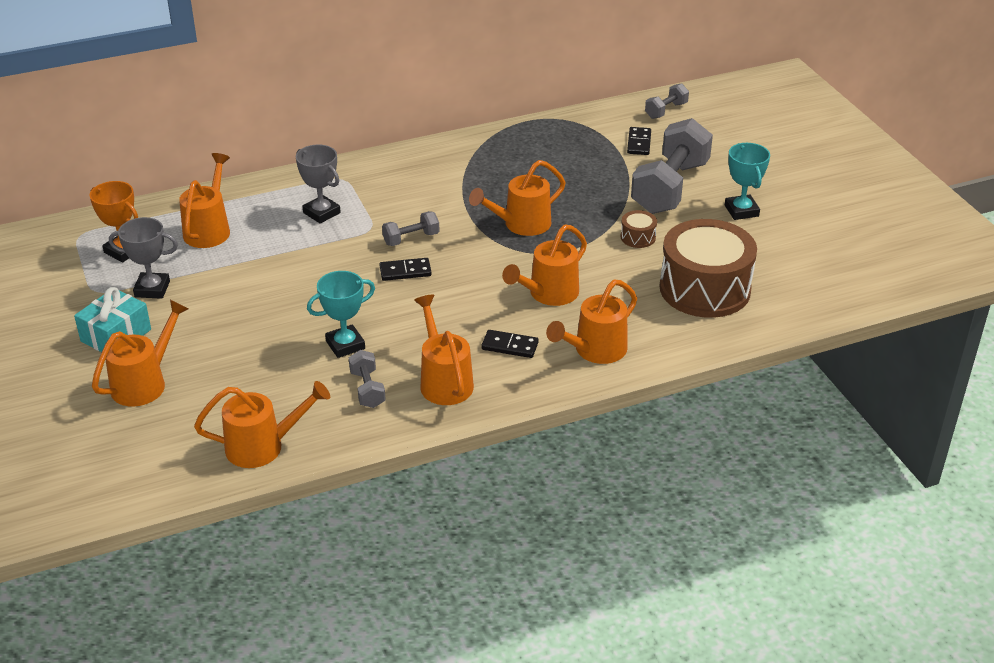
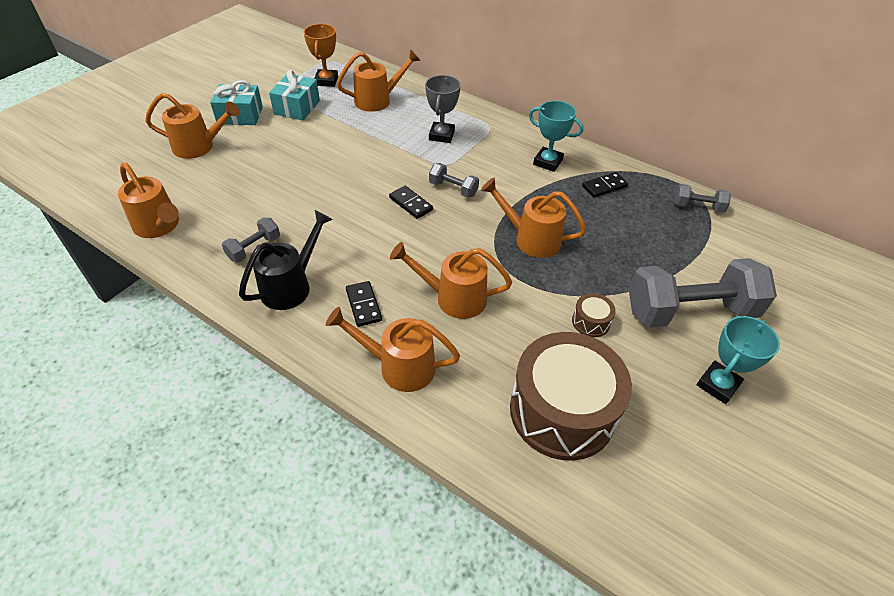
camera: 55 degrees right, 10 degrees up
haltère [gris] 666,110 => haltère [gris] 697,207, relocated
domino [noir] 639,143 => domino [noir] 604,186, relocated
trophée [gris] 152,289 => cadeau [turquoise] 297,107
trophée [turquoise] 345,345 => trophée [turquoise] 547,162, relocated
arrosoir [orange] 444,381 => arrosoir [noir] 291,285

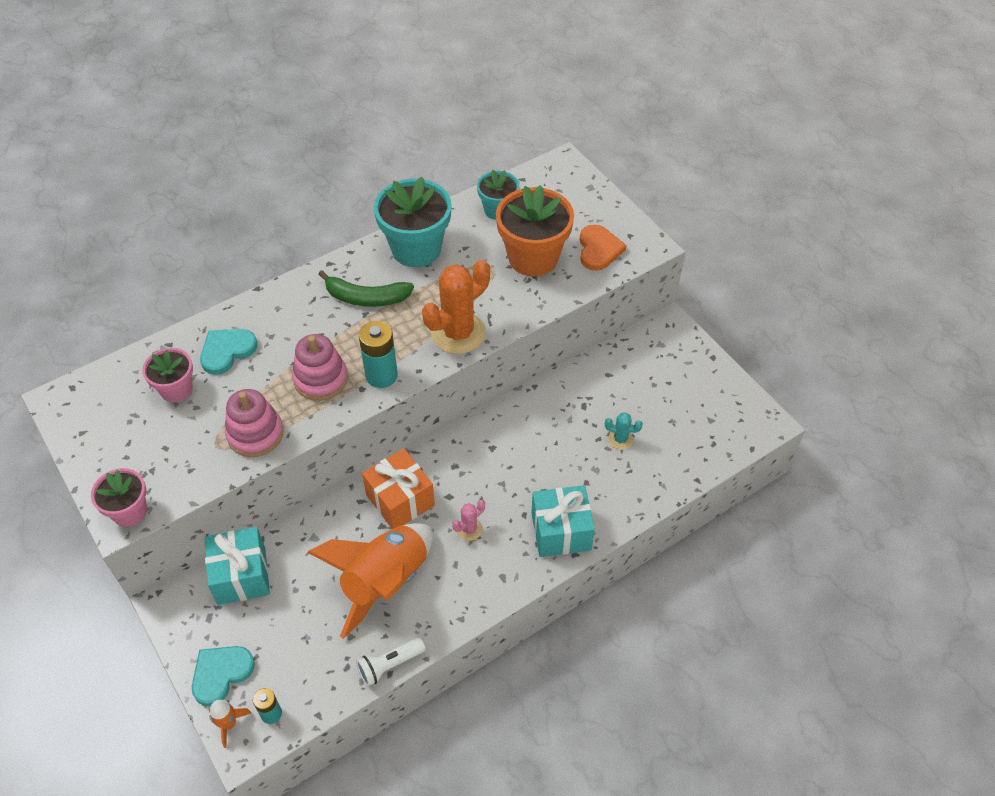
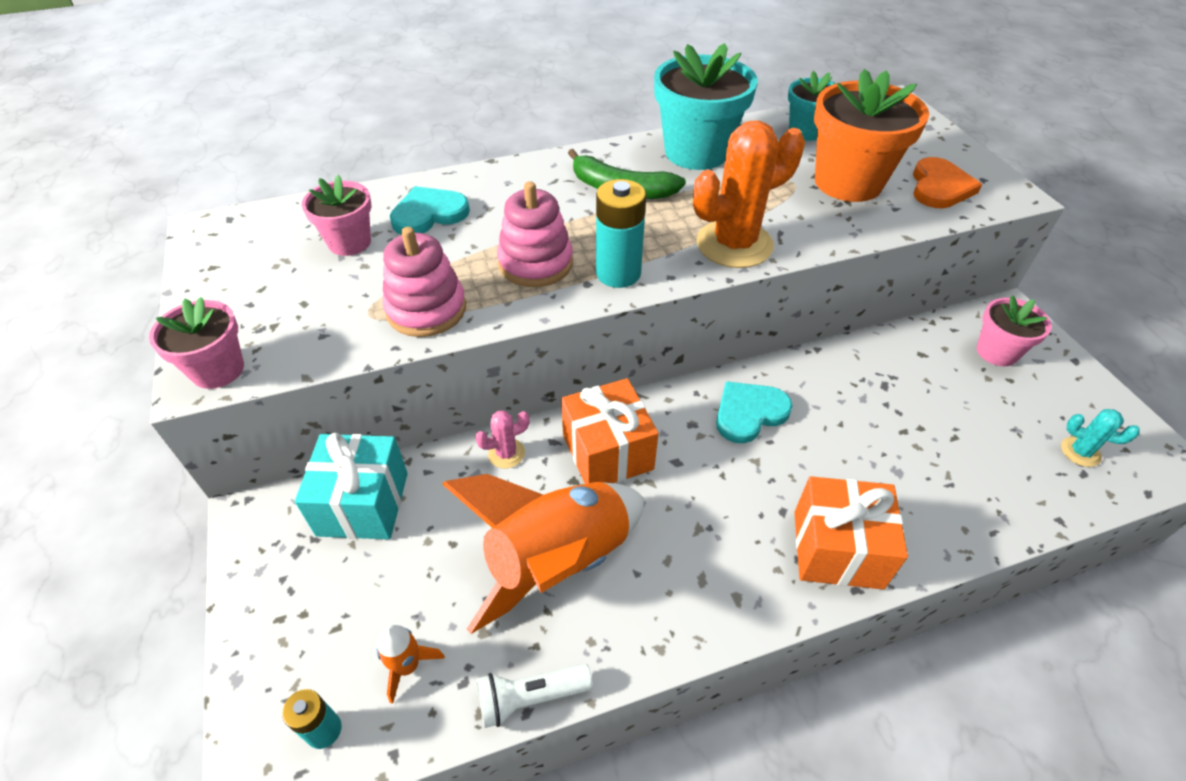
camera: 15 degrees right, 5 degrees down
cactus [turquoise] 620,439 => cactus [turquoise] 1080,452, relocated
cadeau [turquoise] 561,531 => cadeau [orange] 837,549
cactus [rose] 469,529 => cactus [rose] 506,453, relocated
cœur [turquoise] 221,674 => cœur [turquoise] 749,413, relocated
fusée [orange] 228,724 => fusée [orange] 407,666, relocated
nothing => pot de fleurs [rose] 996,352

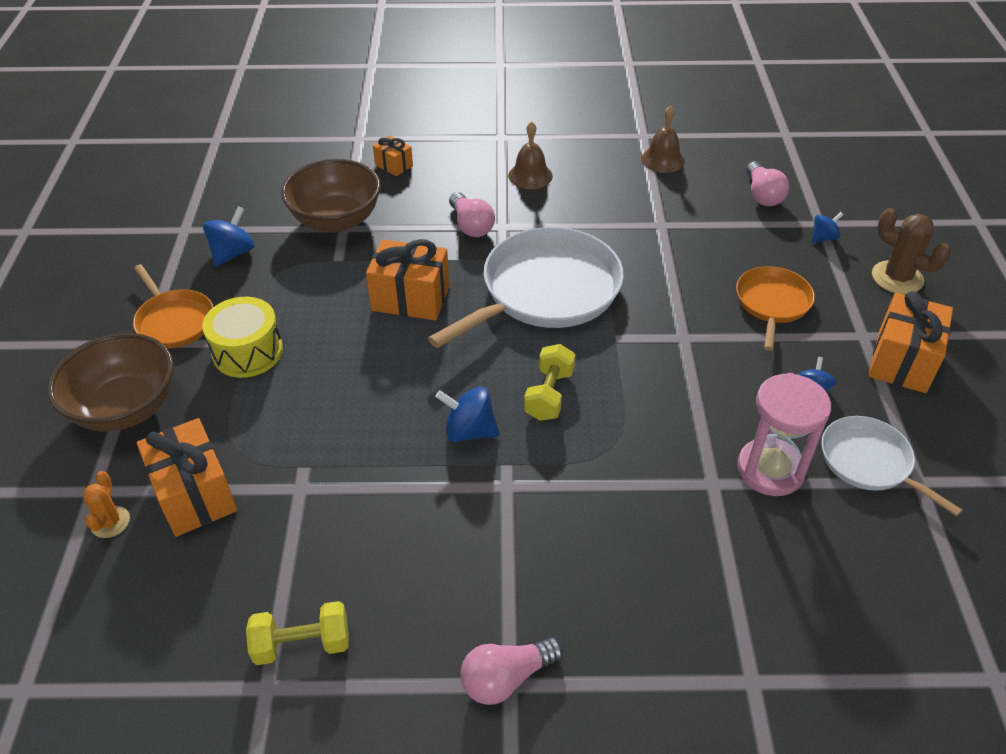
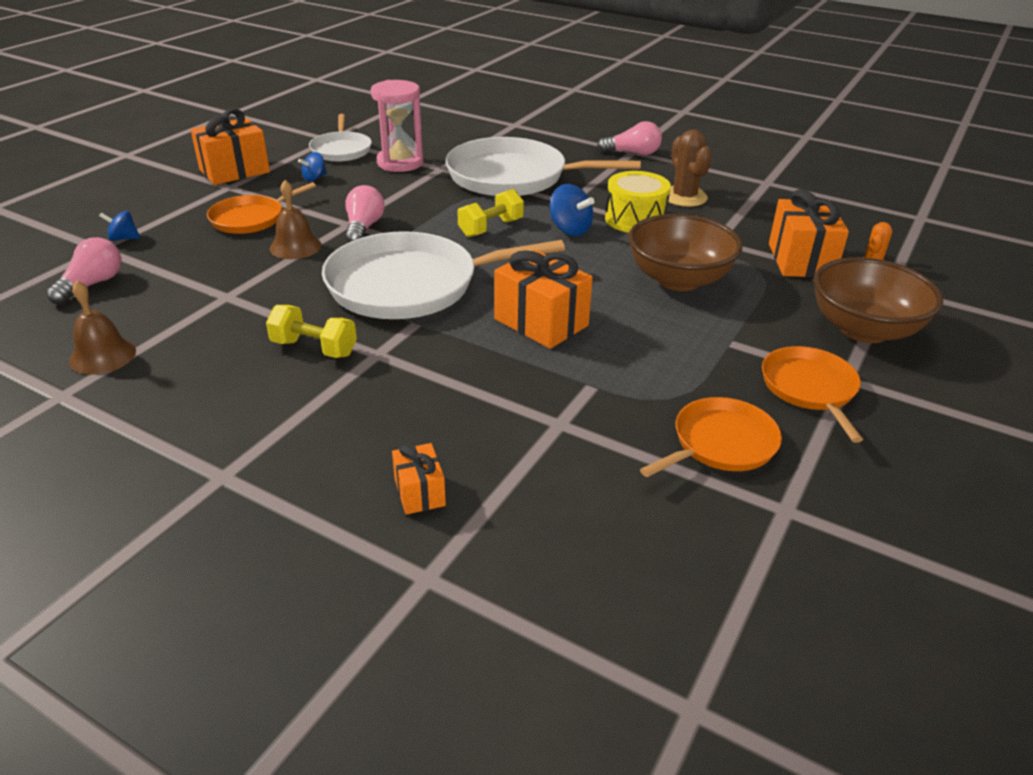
camera: 150 degrees left, 10 degrees down
cloche [marron] 530,175 => cloche [marron] 295,246, relocated
bol [marron] 336,220 => bol [marron] 678,280, relocated
ampoule [rose] 471,226 => ampoule [rose] 363,228, relocated
toupie [bleu] 233,253 => poêle [orange] 720,444
cactus [marron] 897,278 => cactus [marron] 684,197, relocated
tambour [jaune] 248,352 => tambour [jaune] 635,219, relocated
haltère [jaune] 302,644 => haltère [jaune] 314,348, relocated
nothing => poêle [blanc] 513,177

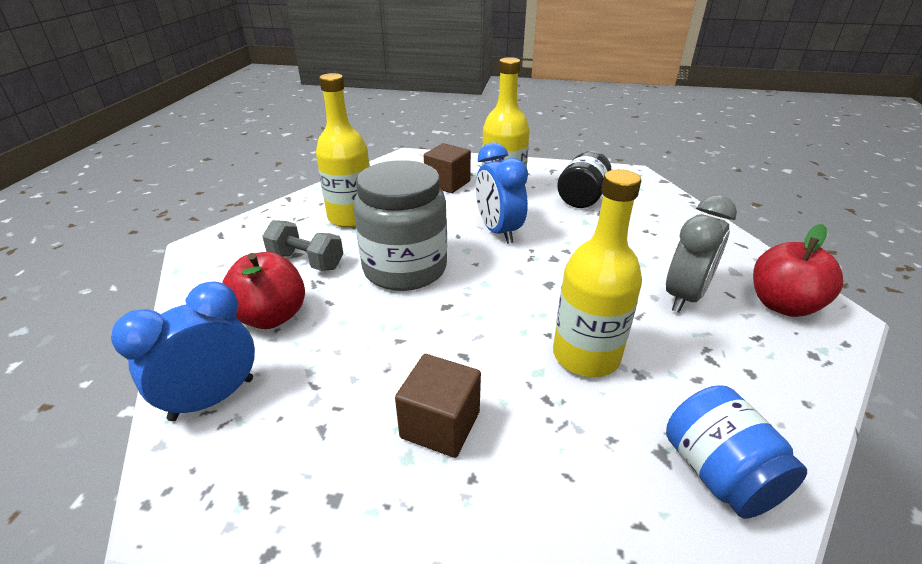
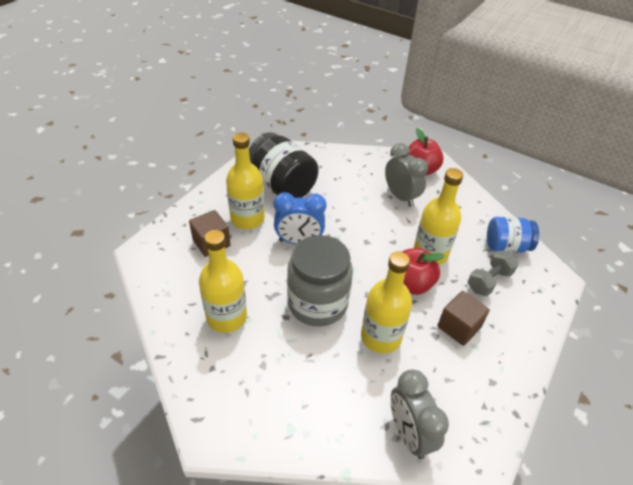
camera: 70 degrees left, 10 degrees up
bocal [noir] 582,198 => bocal [noir] 282,185, x1.59
haltère [gris] 306,261 => haltère [gris] 489,281, relocated
pomme [rouge] 271,316 => pomme [rouge] 411,284, relocated
réveil [bleu] 212,399 => réveil [gris] 409,434
nothing => bouteille [jaune] 380,337

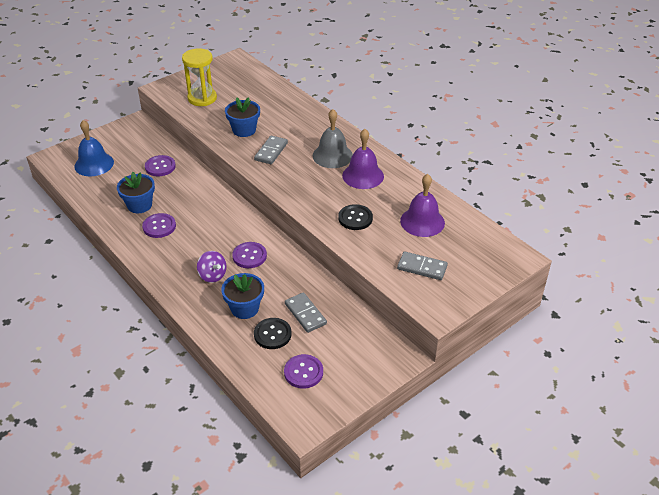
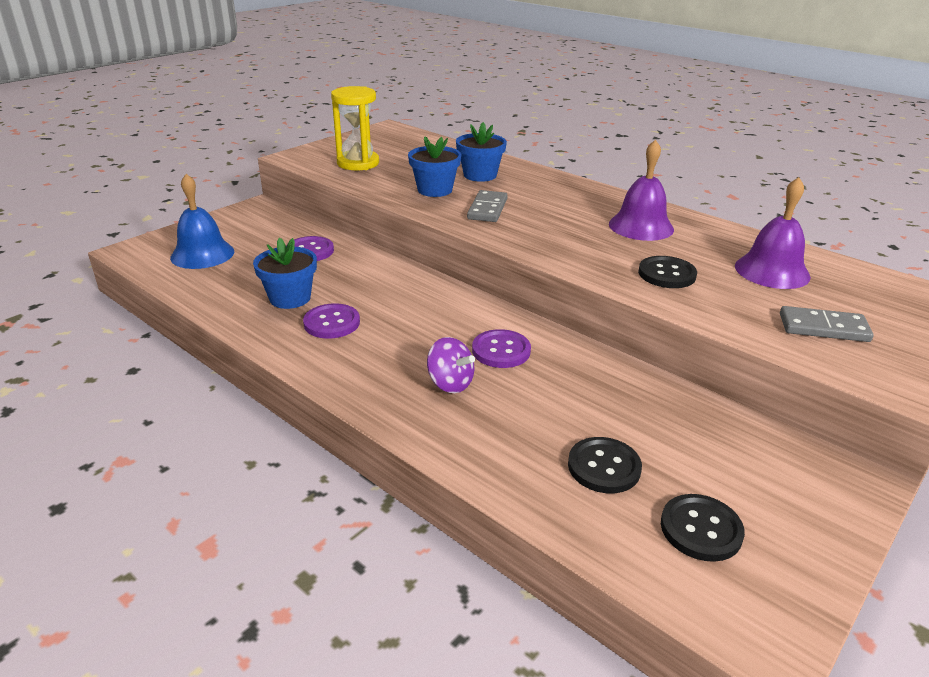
camera: 10 degrees left, 10 degrees down
cloche [gris] 332,155 => nothing
pot de fleurs [bleu] 245,308 => pot de fleurs [bleu] 480,175, relocated
domino [gris] 305,314 => nothing
bouton [violet] 303,372 => bouton [noir] 701,529

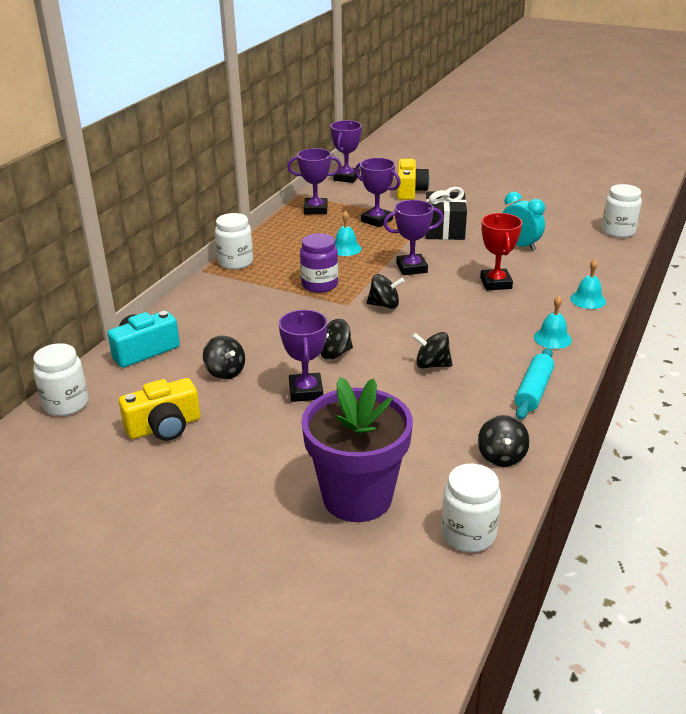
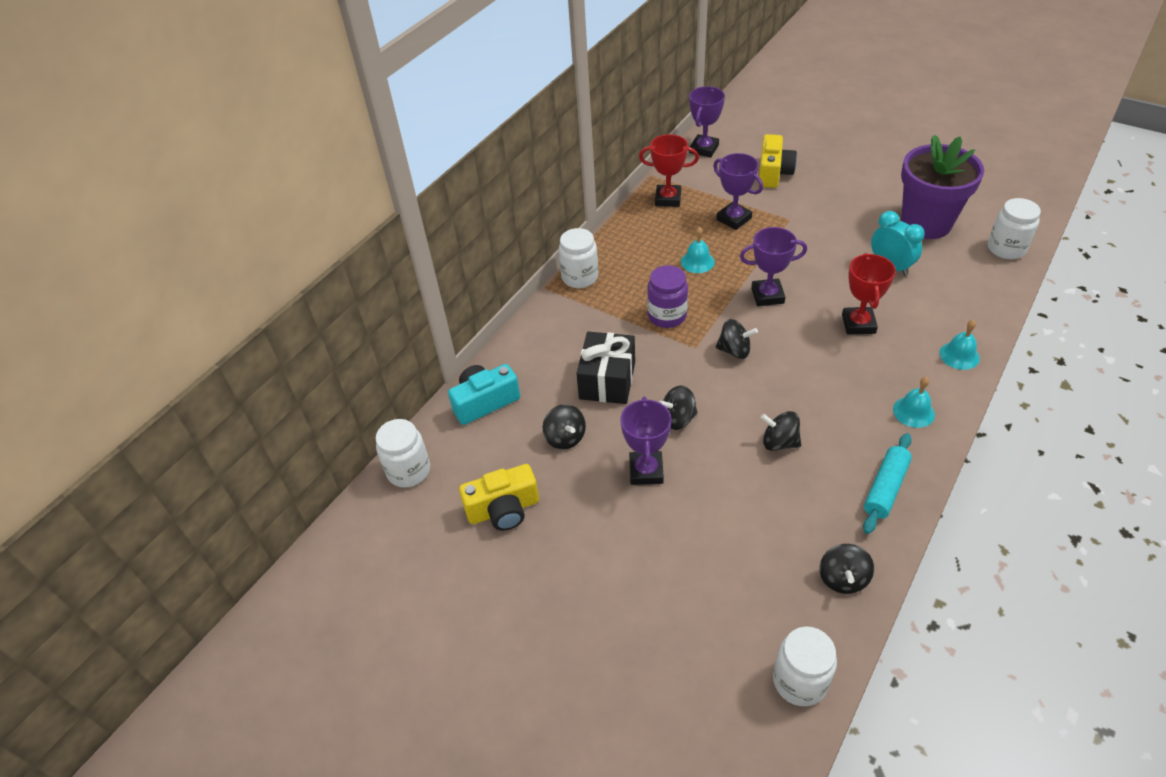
camera: 10 degrees right, 15 degrees up
trophée [violet] 315,209 => trophée [rouge] 668,199
cadeau [noir] 444,229 => cadeau [noir] 607,380, relocated
pot de fleurs [violet] 357,497 => pot de fleurs [violet] 926,223, relocated

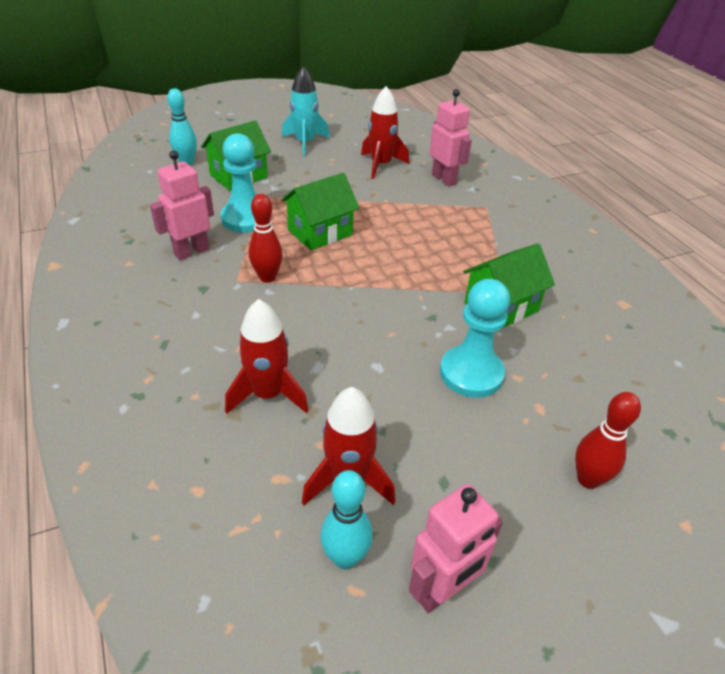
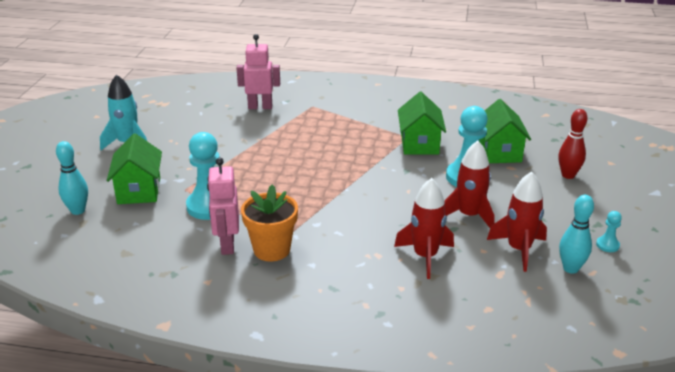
camera: 55 degrees left, 10 degrees down
fusée [rouge] 381,165 => fusée [rouge] 469,216, relocated
maison [vert] 320,232 => maison [vert] 499,152, relocated
quille [rouge] 267,277 => nothing
robot [rose] 442,590 => pion [turquoise] 607,245
nothing => pot de fleurs [orange] 271,250

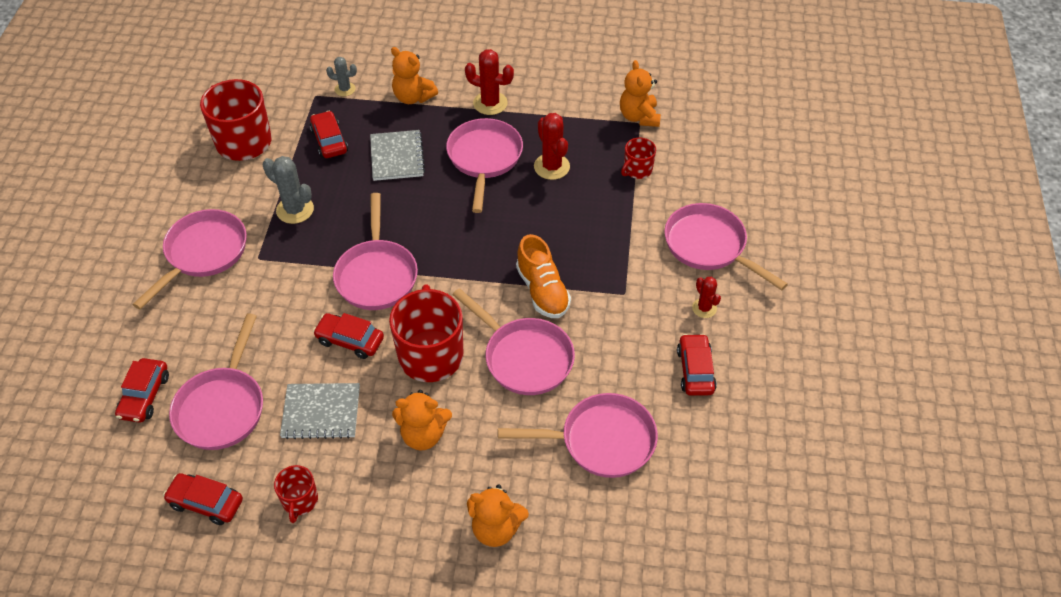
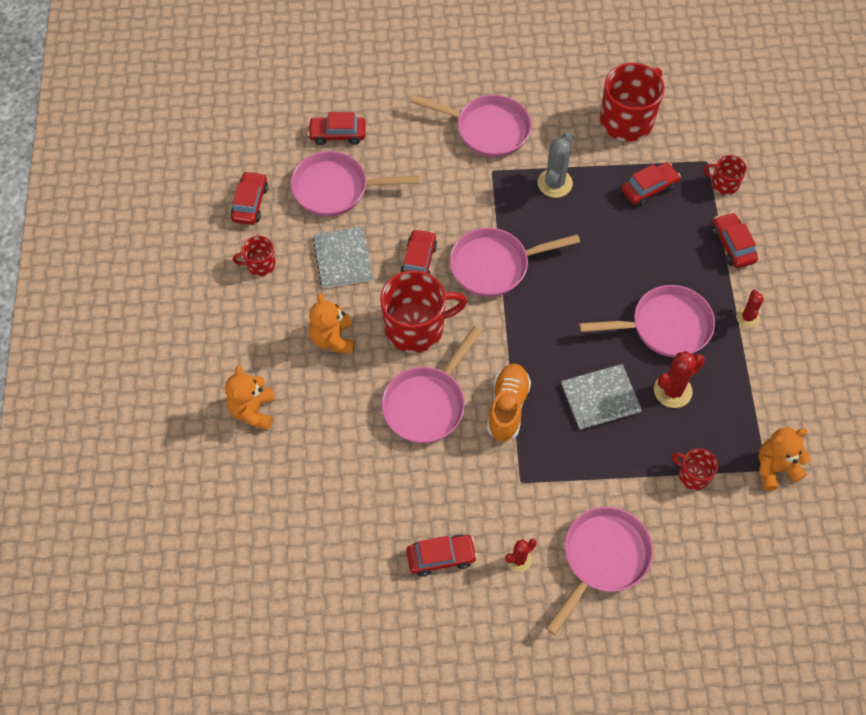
camera: 80 degrees right, 10 degrees up
ours en peluche [orange] 413,97 => voiture [rouge] 732,245
cactus [rouge] 490,103 => cactus [rouge] 747,317, x0.62
cactus [gris] 345,89 => tasse [rouge] 724,184
carnet [gris] 397,157 => carnet [gris] 600,398, relocated
chaussure [orange] 542,291 => chaussure [orange] 507,407, 135 degrees clockwise
poêle [rose] 601,441 => nothing

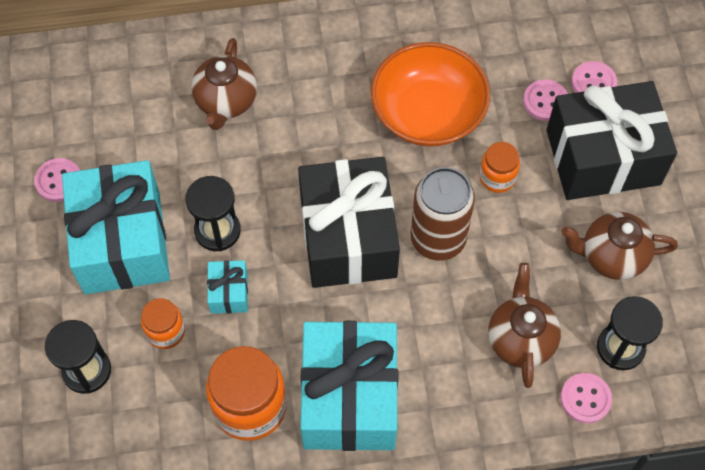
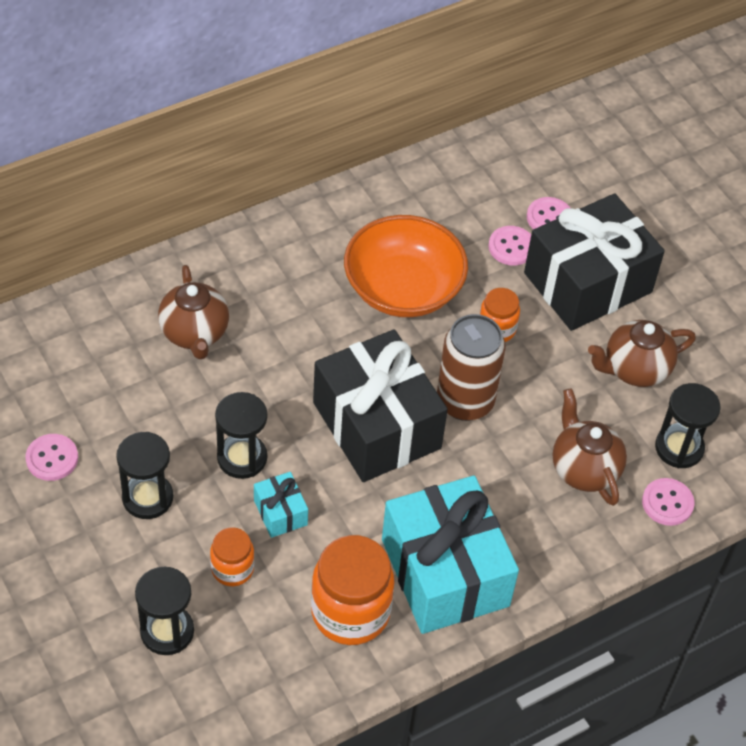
camera: 25 degrees left, 10 degrees down
cadeau [turquoise] 122,242 => sablier [noir] 147,497

